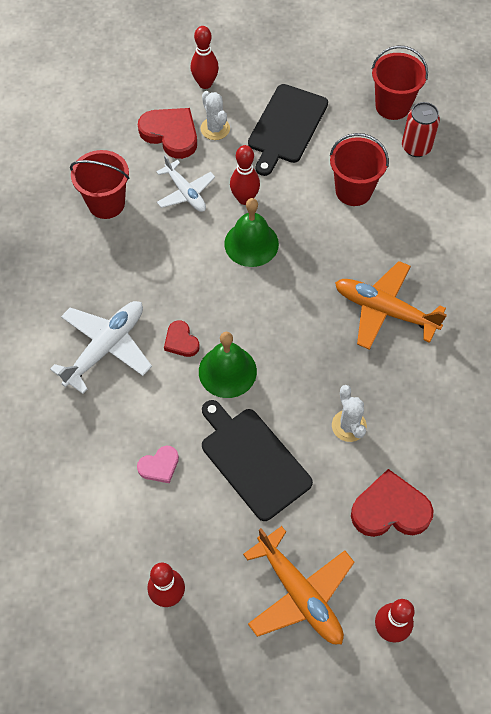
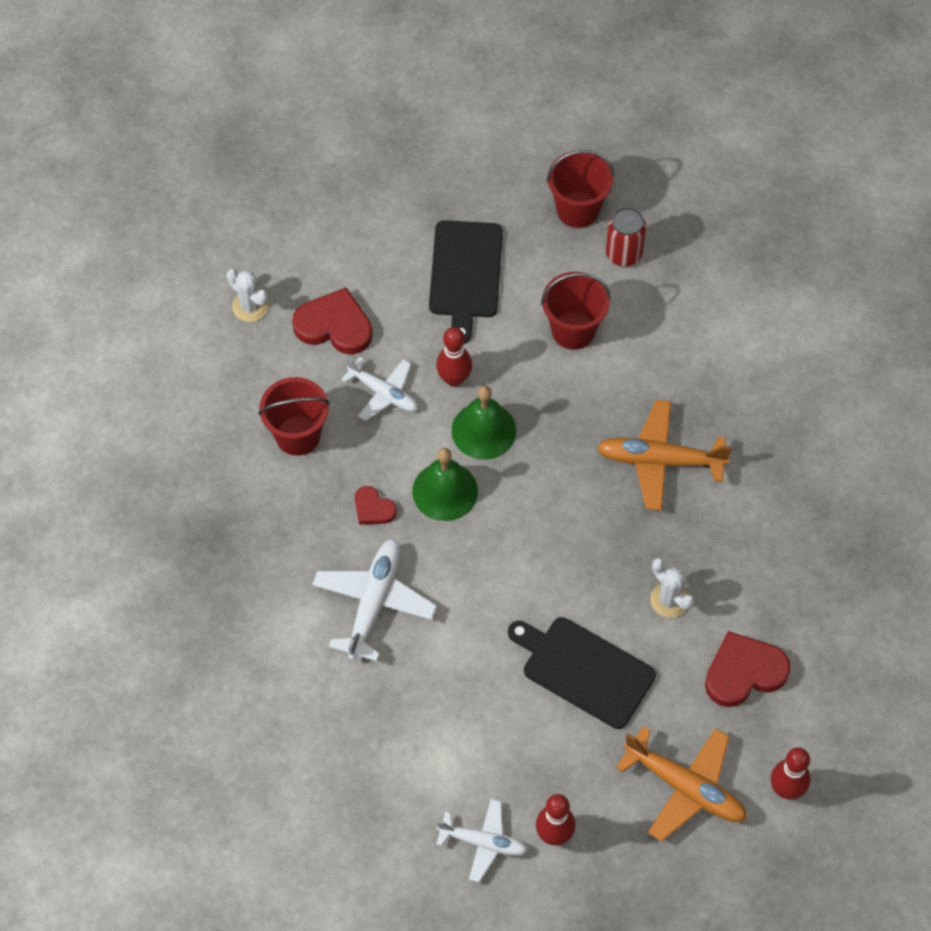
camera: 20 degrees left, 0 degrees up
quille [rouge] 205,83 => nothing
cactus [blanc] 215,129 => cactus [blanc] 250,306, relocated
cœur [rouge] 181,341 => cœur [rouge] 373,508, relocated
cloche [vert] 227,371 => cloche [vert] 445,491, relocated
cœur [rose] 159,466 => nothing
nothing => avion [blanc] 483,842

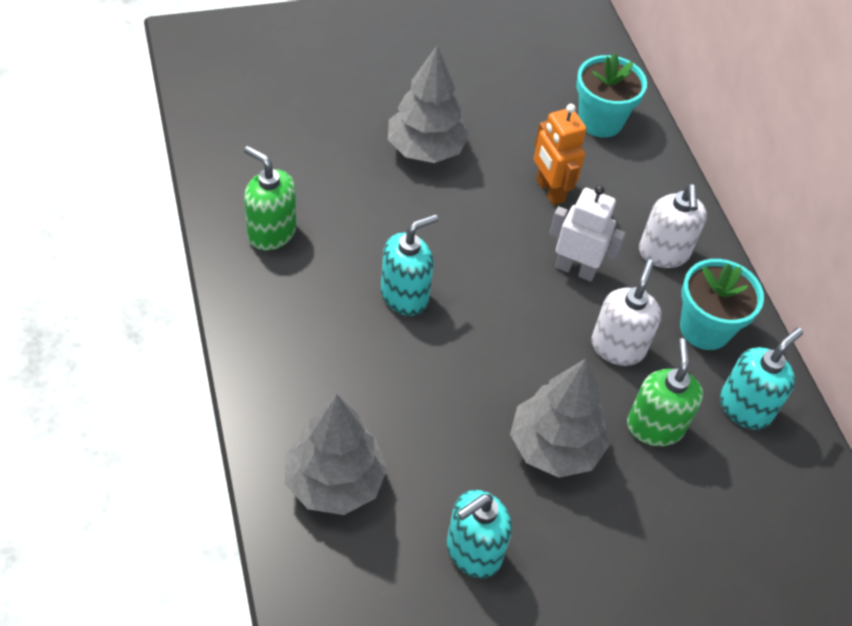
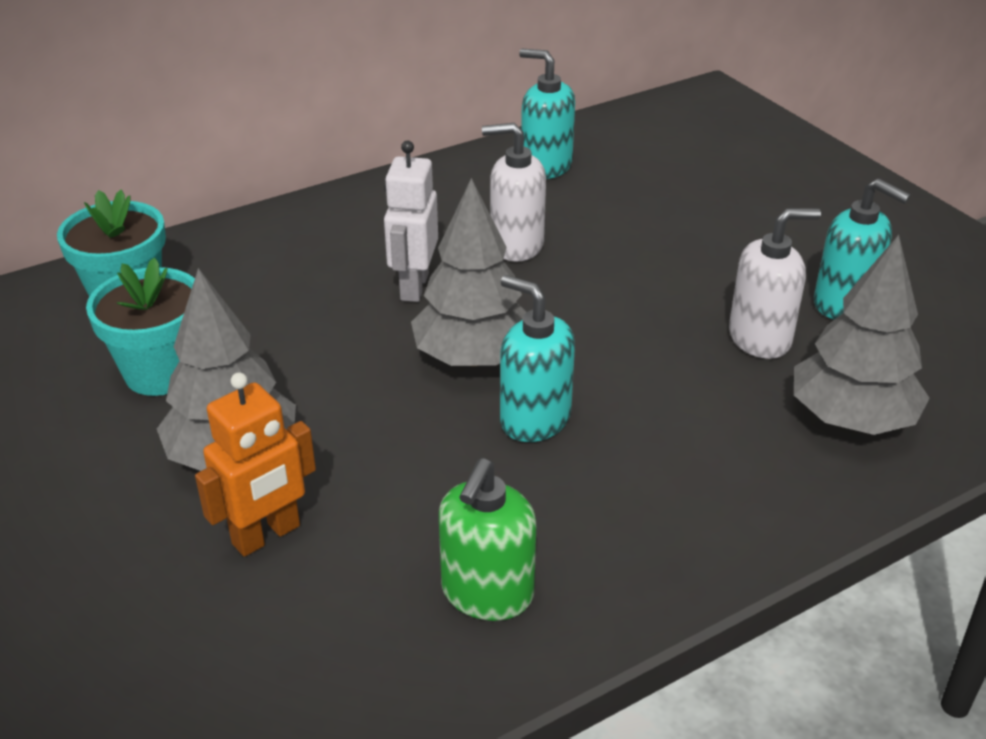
camera: 100 degrees left, 15 degrees down
robot [orange] 549,191 => robot [orange] 267,535, relocated
distributeur de savon [blanc] 663,253 => distributeur de savon [blanc] 760,338, relocated
pot de fleurs [turquoise] 705,328 => pot de fleurs [turquoise] 161,372, relocated
distributeur de savon [vert] 654,426 => nothing
arbre [gris] 554,447 => arbre [gris] 474,357, relocated

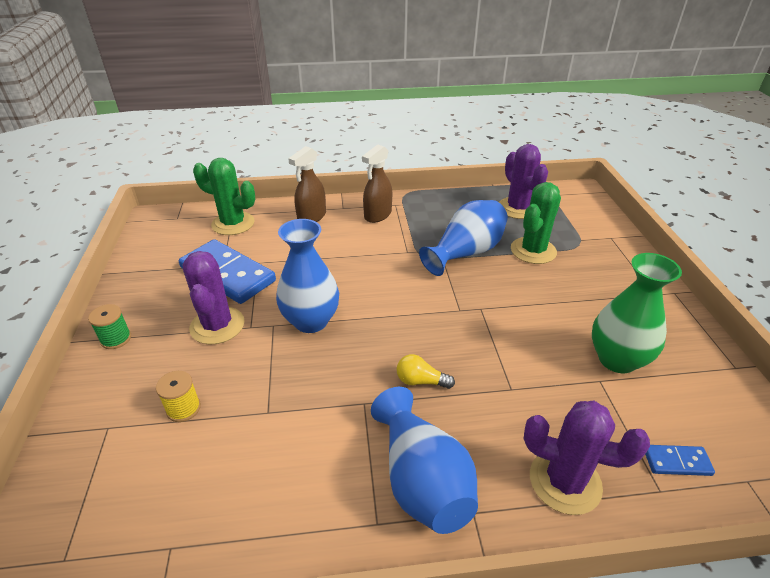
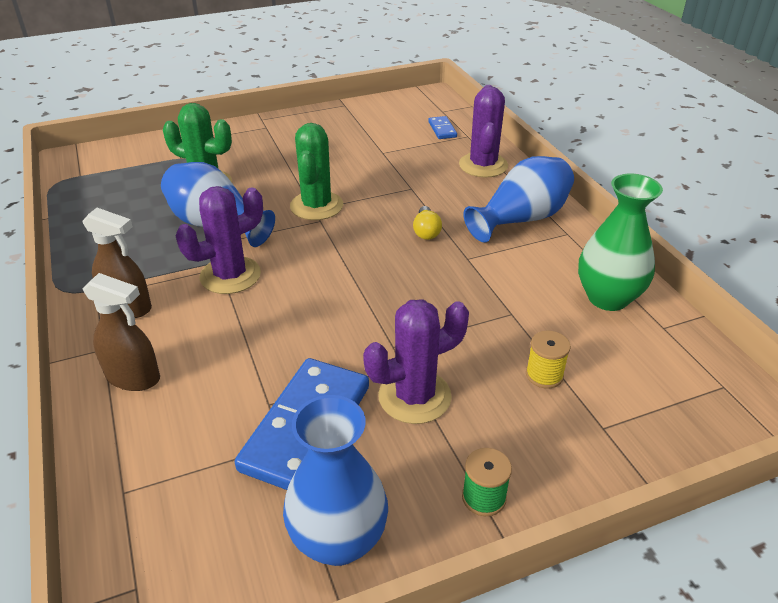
camera: 105 degrees left, 0 degrees up
cactus [violet] 518,208 => cactus [violet] 230,275, relocated
cactus [vert] 233,224 => cactus [vert] 316,206, relocated
vase [bleu] 311,321 => vase [bleu] 338,540, relocated
vase [vert] 617,359 => vase [vert] 607,298, relocated

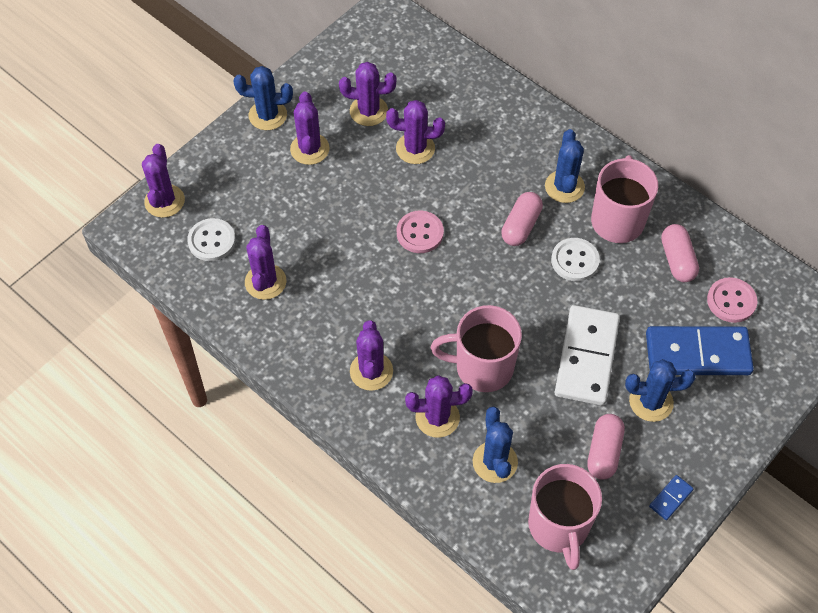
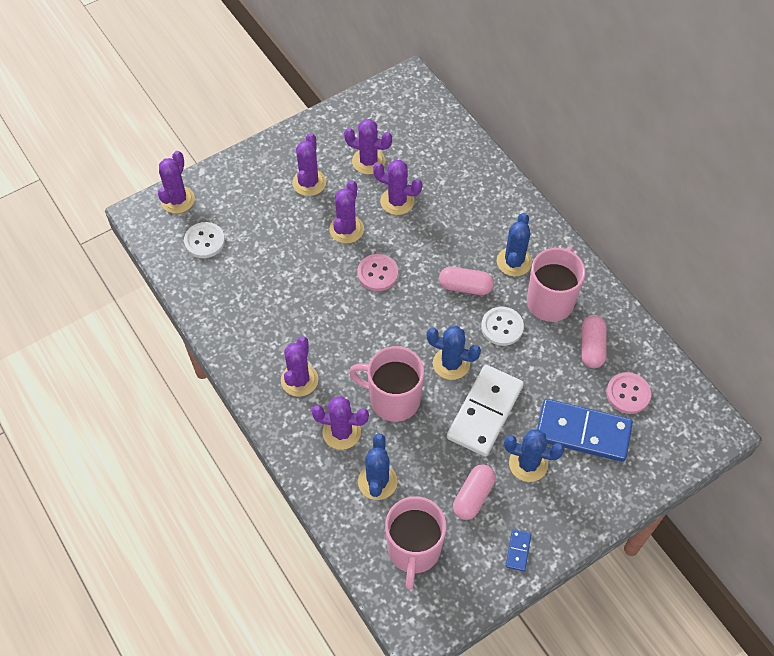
camera: 15 degrees right, 0 degrees up
cactus [bleu] 268,115 => cactus [bleu] 451,363, relocated
gélule [rose] 521,226 => gélule [rose] 465,287, 60 degrees clockwise
cactus [violet] 265,282 => cactus [violet] 346,229, relocated
domino [bleu] 670,498 => domino [bleu] 518,550, 45 degrees counterclockwise

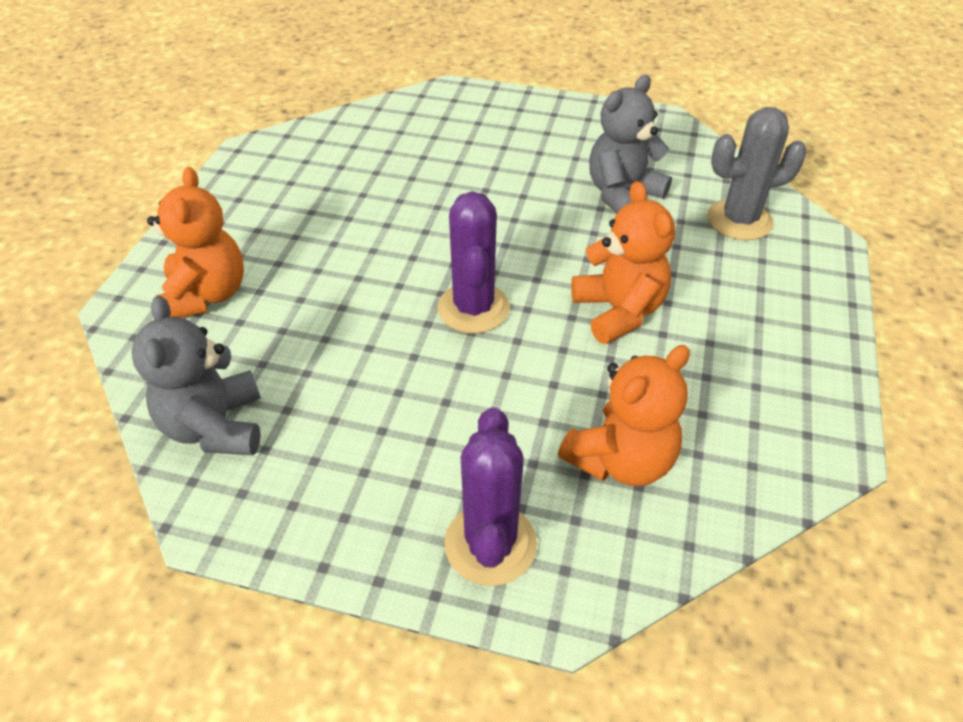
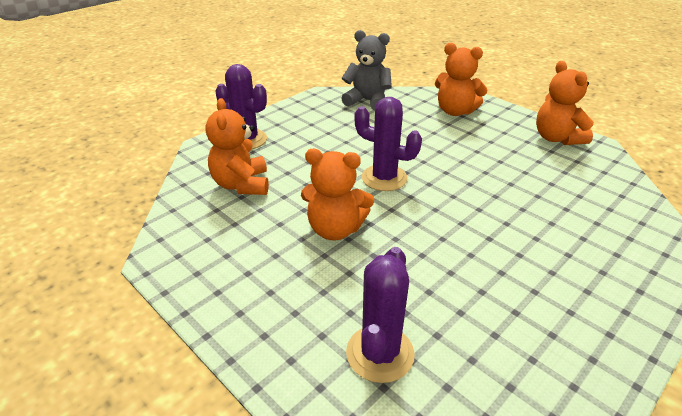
camera: 120 degrees right, 10 degrees down
ours en peluche [gris] 622,195 => nothing
cactus [gris] 739,220 => cactus [violet] 380,353
nothing => ours en peluche [orange] 556,138

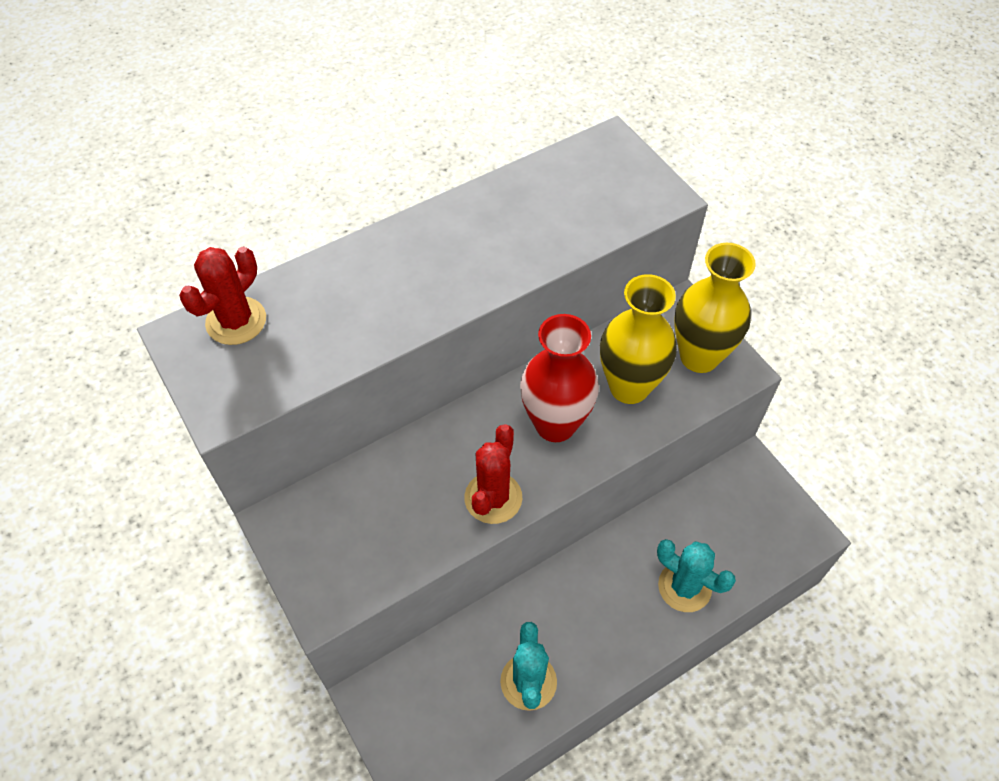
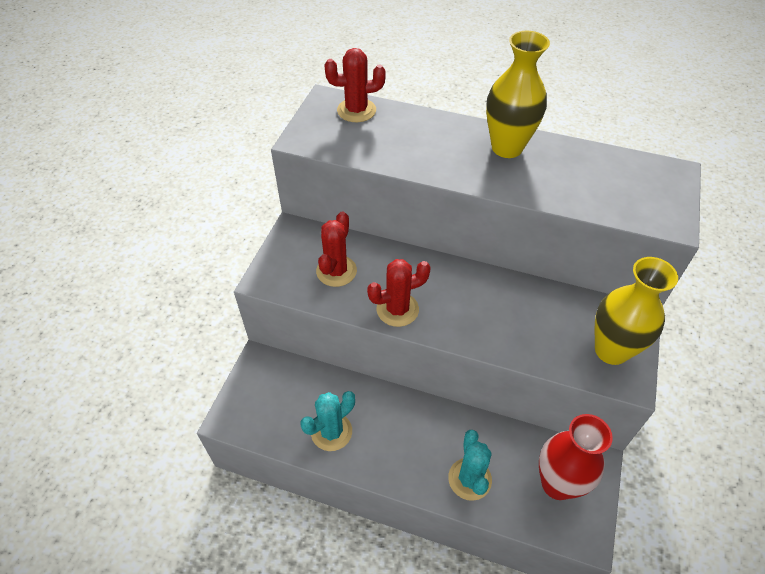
camera: 50 degrees right, 5 degrees down
vase [jaune] 629,387 => vase [jaune] 507,148, relocated
vase [rouge] 555,424 => vase [rouge] 557,484, relocated
nothing => cactus [rouge] 336,271

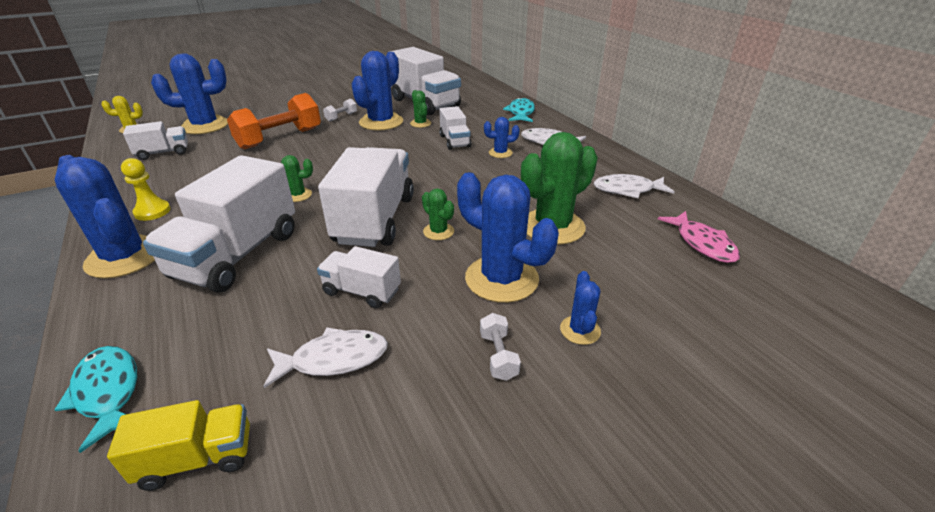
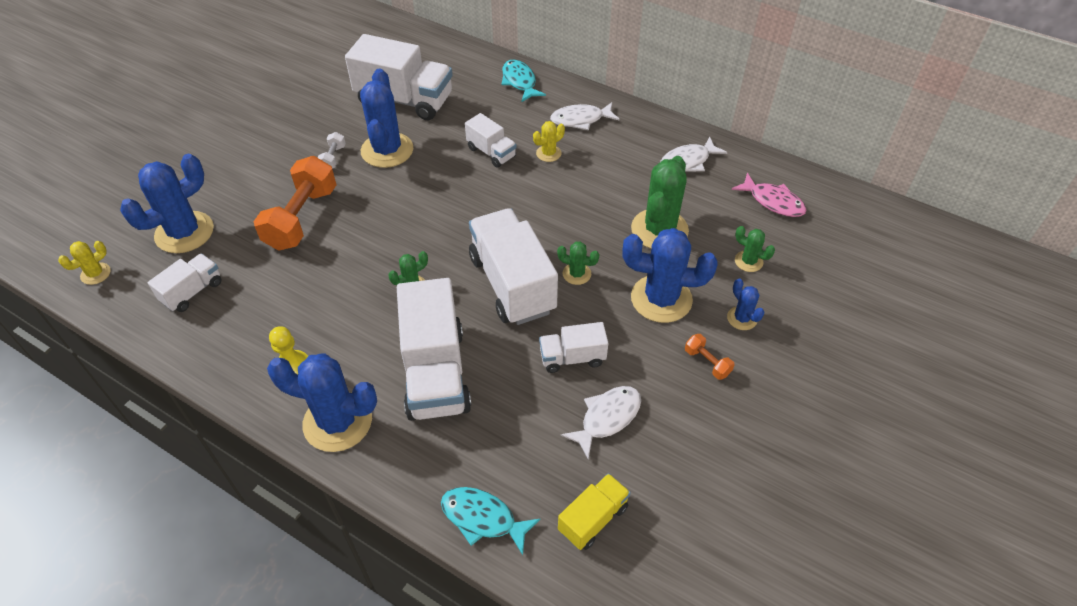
camera: 30 degrees left, 15 degrees up
cactus [vert] 420,123 => cactus [vert] 748,261, relocated
cactus [bleu] 500,153 => cactus [jaune] 548,153
haltère [blanc] 498,356 => haltère [orange] 707,362

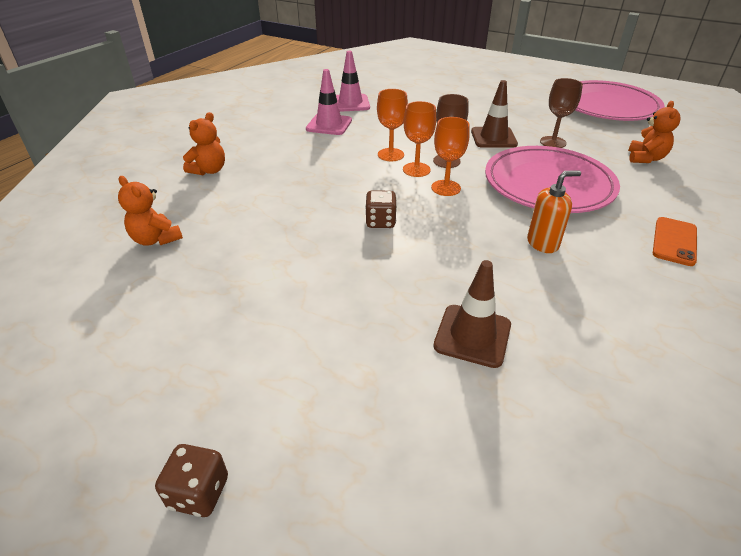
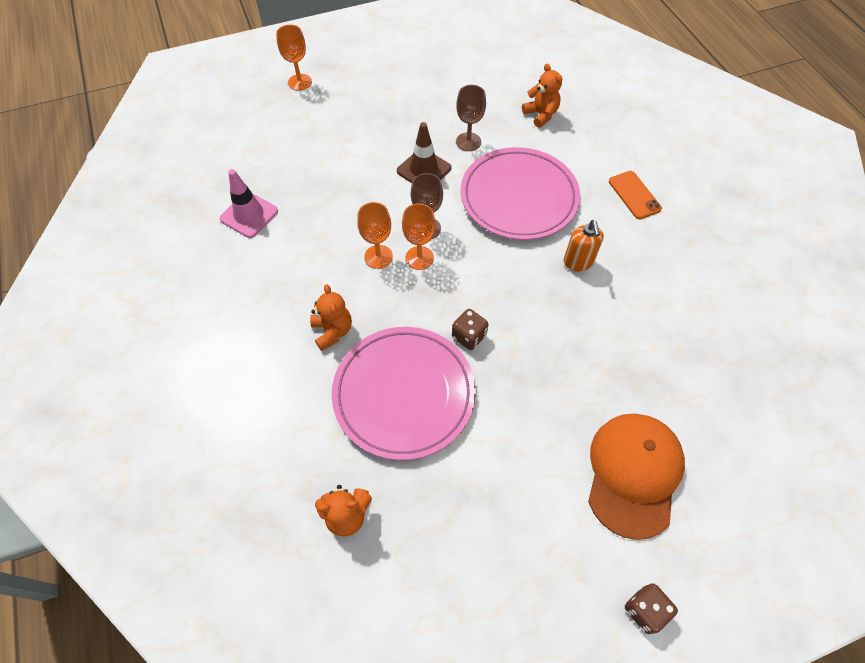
camera: 50 degrees left, 20 degrees up
cône de chantier [rose] 329,125 => nothing
assiette [rose] 607,106 => assiette [rose] 404,394, relocated
ours en peluche [orange] 209,170 => ours en peluche [orange] 332,331, relocated
verre à pied [orange] 446,188 => verre à pied [orange] 300,82, relocated
distributeur de savon [orange] 543,243 => distributeur de savon [orange] 578,262, 150 degrees clockwise
cône de chantier [marron] 472,335 => nothing
nothing => casquette [orange] 633,474

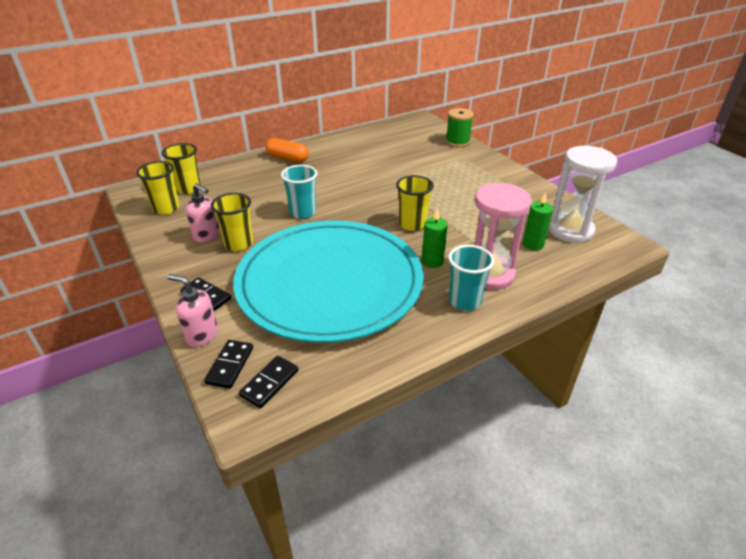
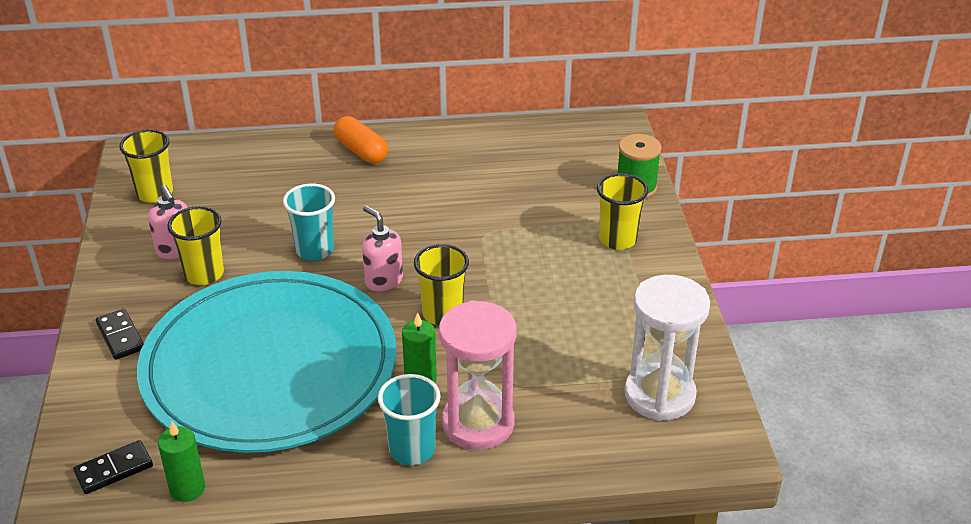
camera: 25 degrees right, 0 degrees up
gobelet [jaune] 188,188 => gobelet [jaune] 618,239, relocated
bougie [vert] 533,244 => bougie [vert] 187,488, relocated
distributeur de savon [rose] 201,335 => distributeur de savon [rose] 383,280, relocated
domino [noir] 230,365 => nothing

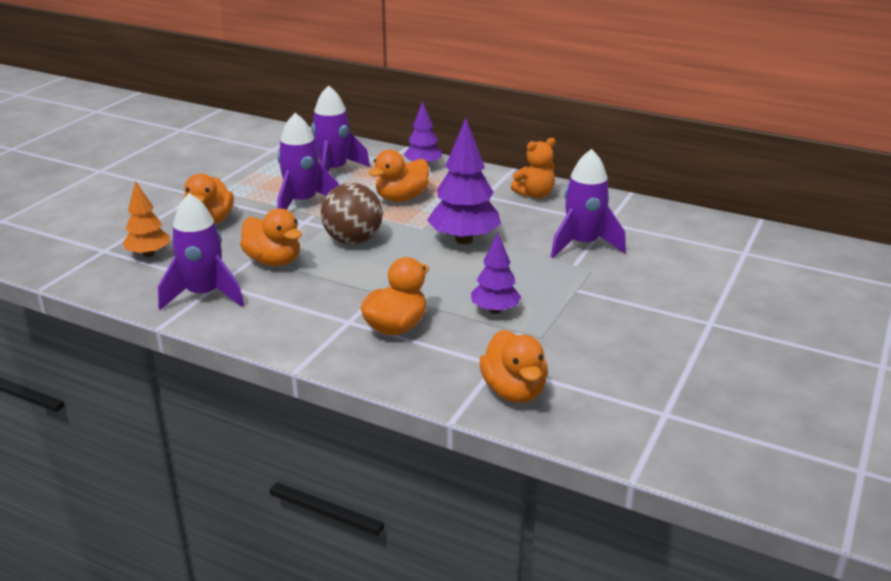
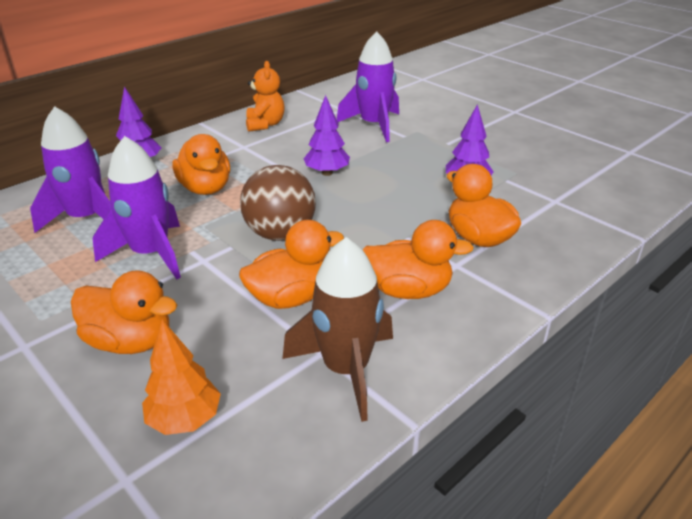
camera: 70 degrees left, 5 degrees up
arbre [violet] 464,240 => arbre [violet] 327,173, x0.61
fusée [violet] 204,295 => fusée [marron] 346,369
canard [orange] 514,391 => canard [orange] 408,290, relocated

